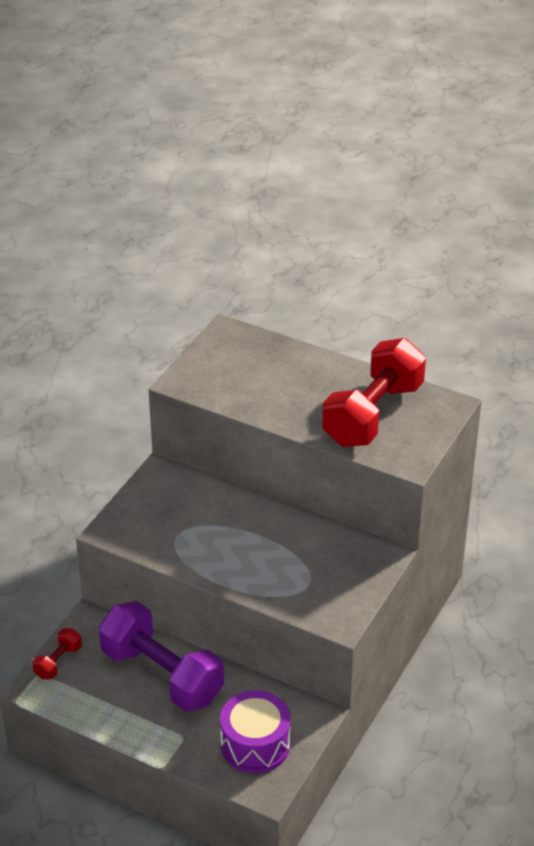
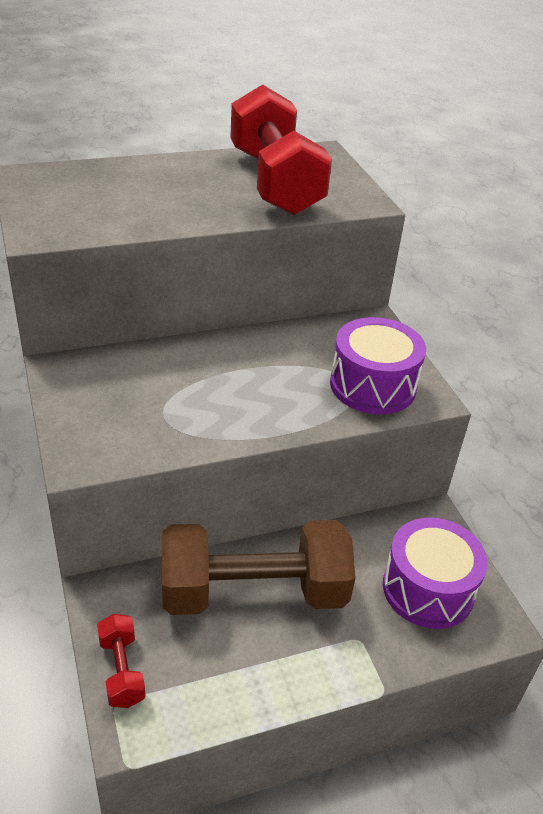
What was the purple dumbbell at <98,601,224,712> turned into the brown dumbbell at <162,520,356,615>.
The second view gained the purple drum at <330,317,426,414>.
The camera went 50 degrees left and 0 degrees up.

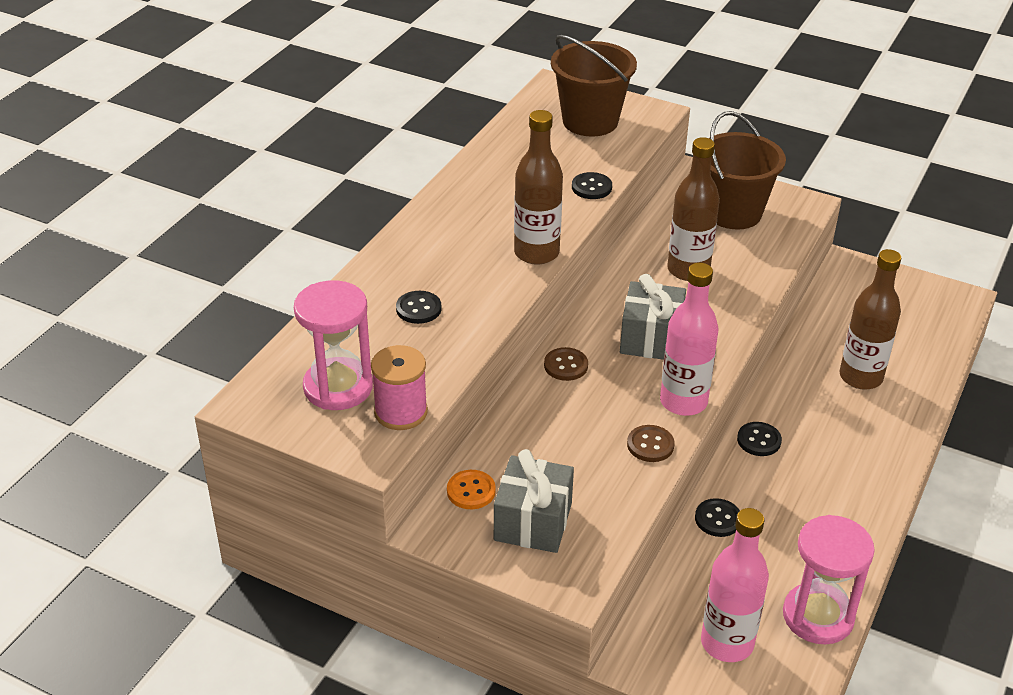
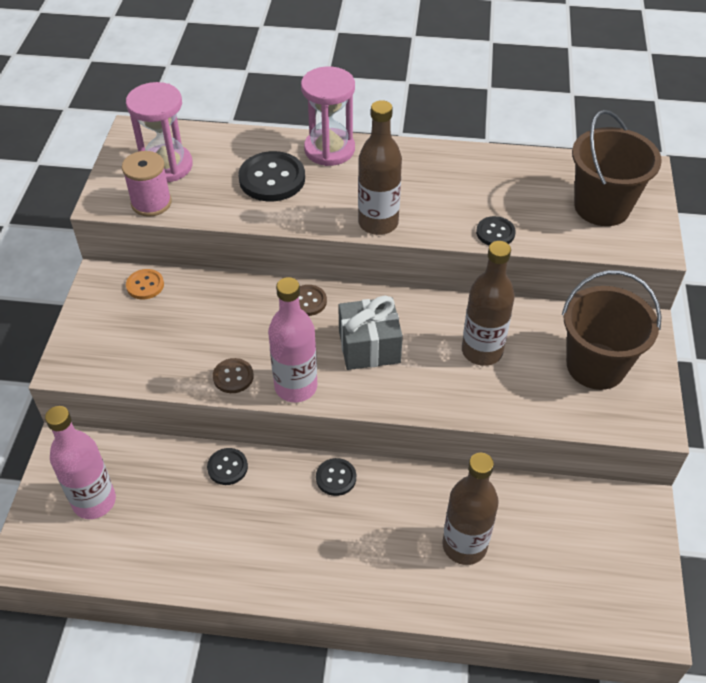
The size of the black button at <396,291,442,324> changed by a factor of 1.81.
The second view lost the grey gift at <494,449,574,553>.
The pink hourglass ended up elsewhere, having gone from <783,515,875,645> to <301,67,355,166>.
The camera went 70 degrees right and 10 degrees up.

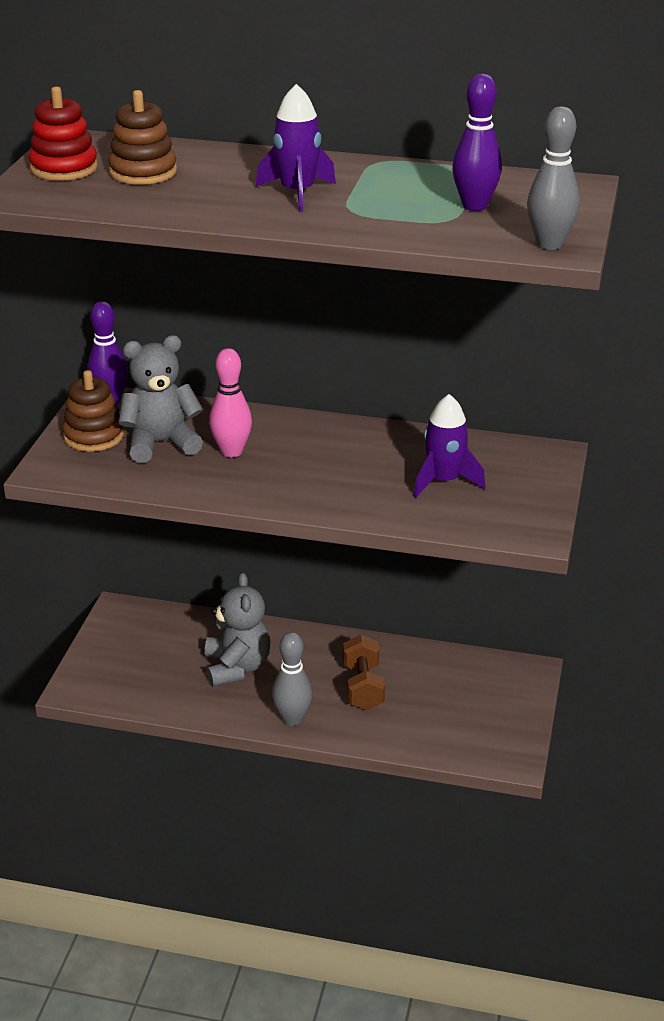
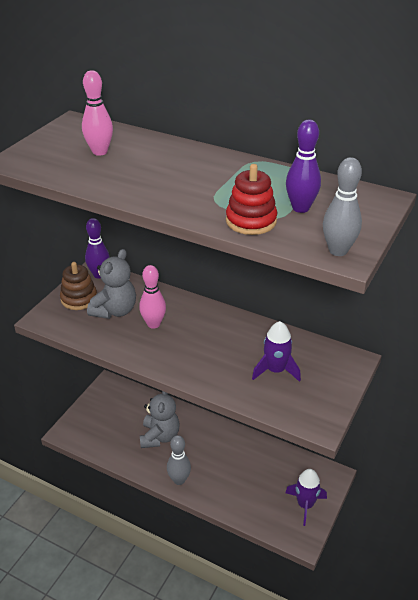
The purple rocket ended up elsewhere, having gone from <256,84,336,212> to <285,469,327,526>.
The red stacking toy ended up elsewhere, having gone from <29,87,98,181> to <226,164,277,235>.
Where the brown stacking toy stood at <108,90,177,185>, the pink bowling pin came to stand at <82,70,113,156>.
The grey teddy bear at <119,335,203,463> ended up facing another way, 120 degrees clockwise from before.
The second view lost the brown dumbbell at <343,635,385,711>.
The camera went 15 degrees right and 5 degrees up.

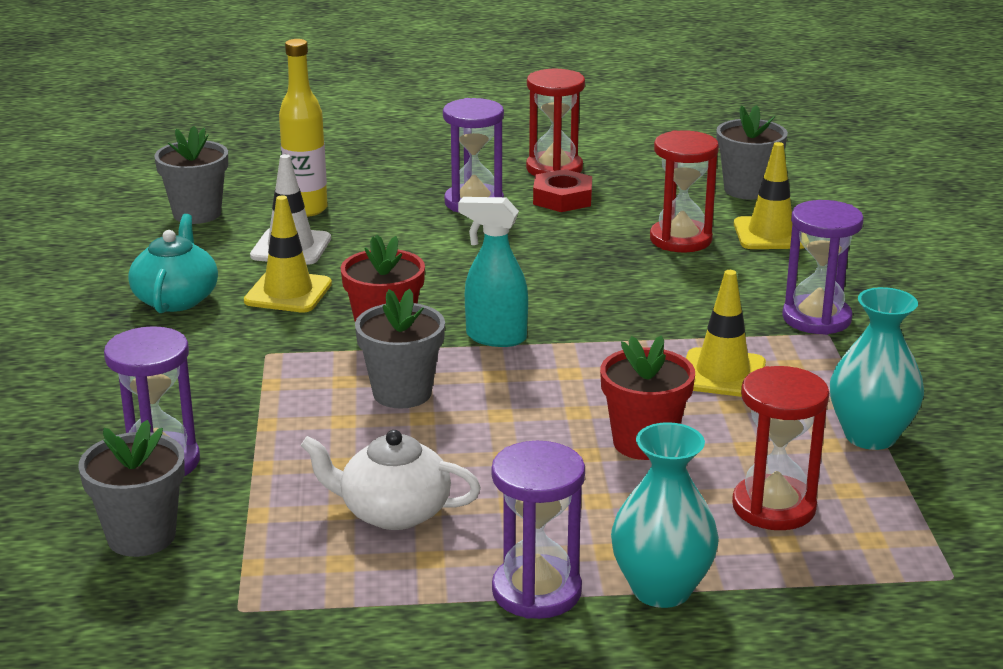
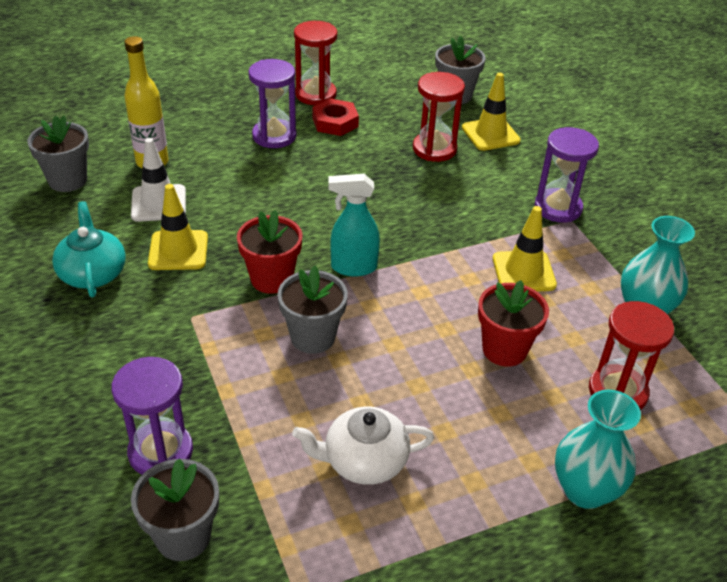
The second view lost the purple hourglass at <491,441,585,619>.
The camera went 20 degrees left and 15 degrees up.

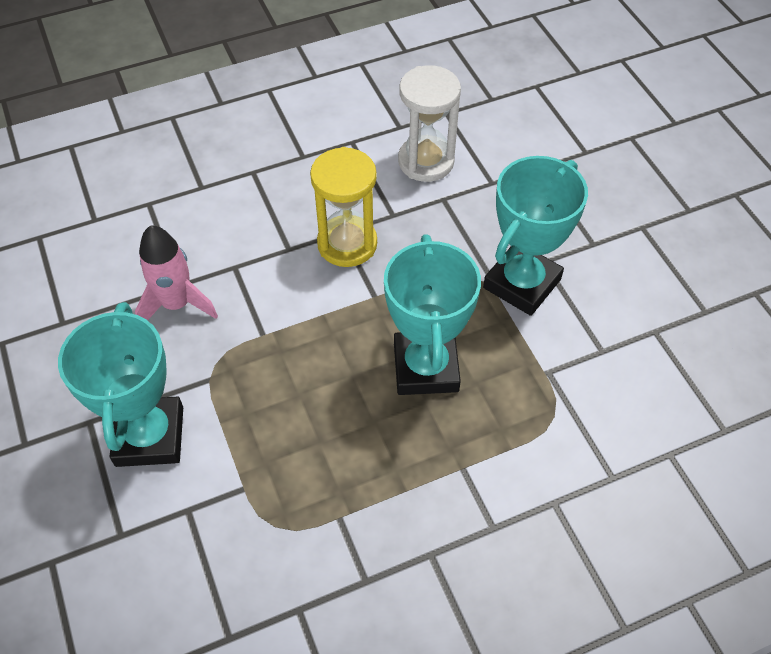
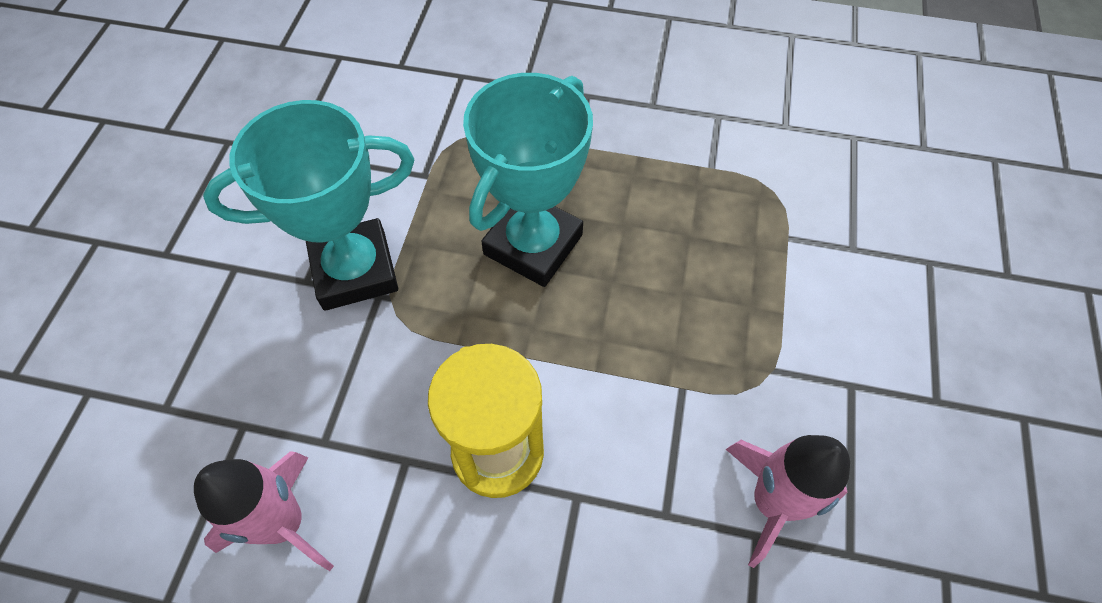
Where the white hourglass stood at <398,65,461,182>, the pink rocket came to stand at <194,451,334,571>.
The second view lost the turquoise trophy at <58,302,183,467>.
The camera went 145 degrees left and 5 degrees up.

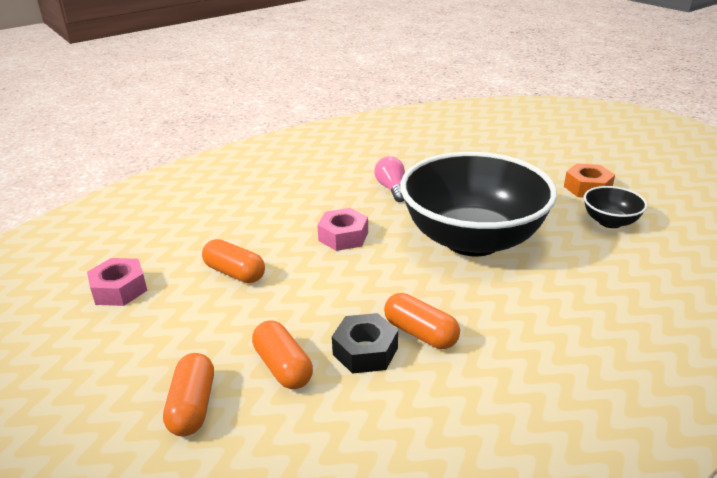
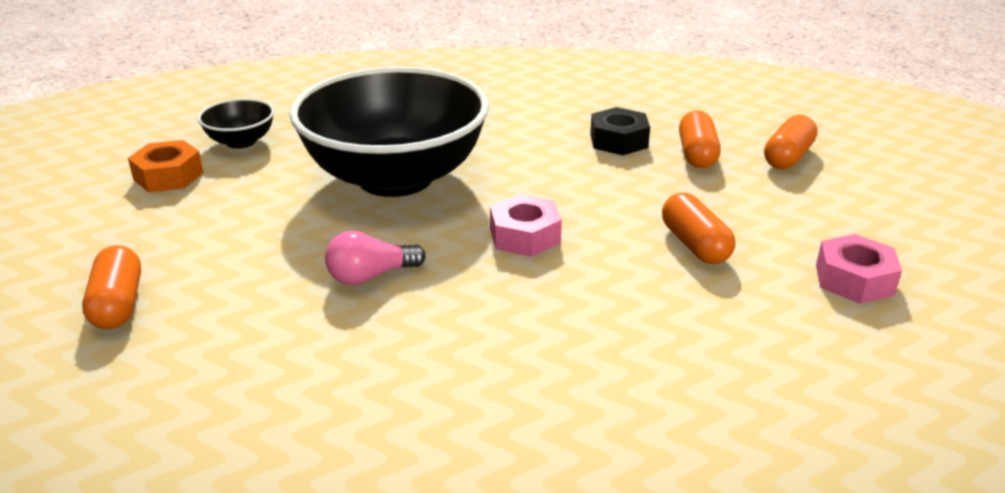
The pink light bulb at <374,156,405,202> ended up facing another way, 45 degrees clockwise from before.
The orange capsule ended up elsewhere, having gone from <384,293,460,349> to <82,245,141,329>.
The camera went 145 degrees left and 0 degrees up.

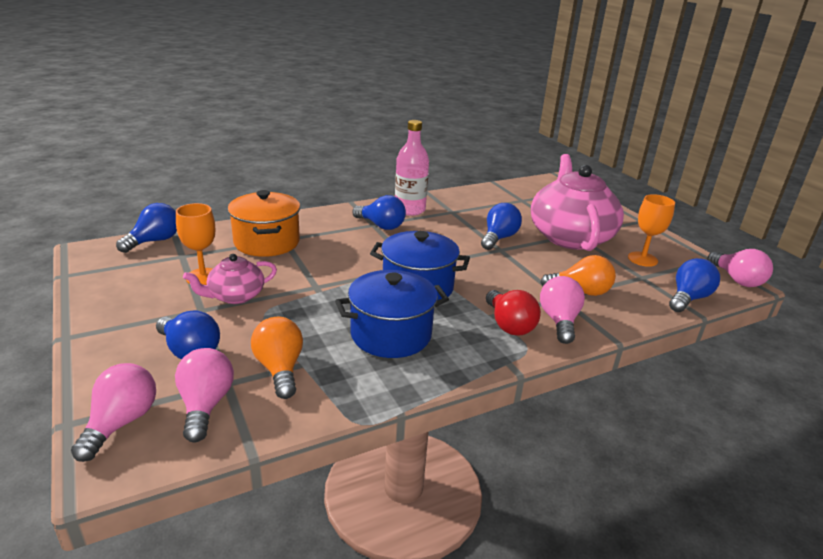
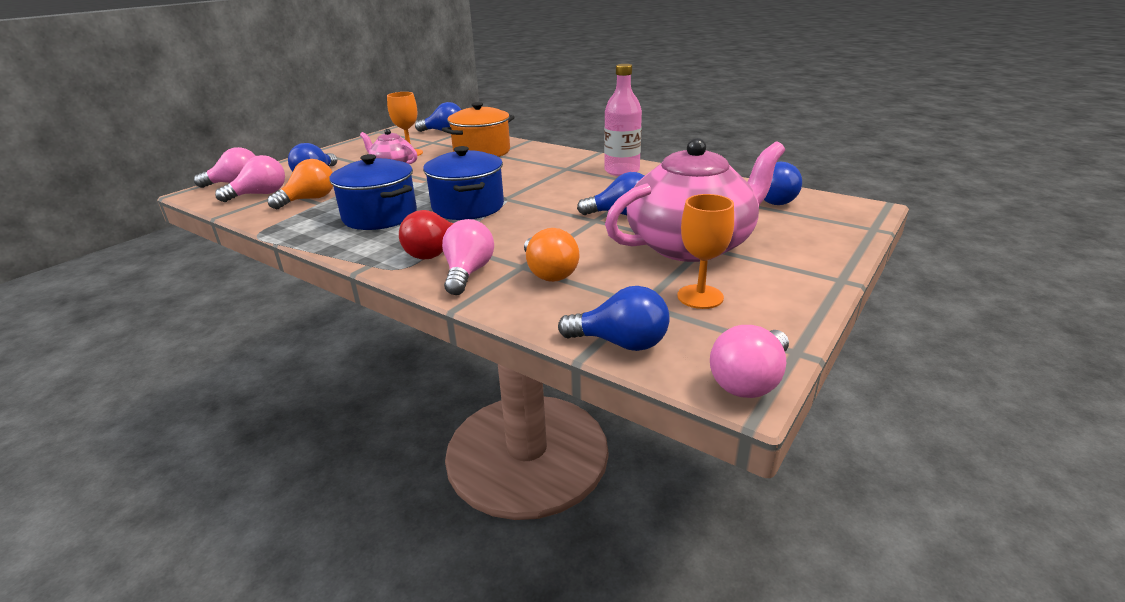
The blue light bulb ended up elsewhere, having gone from <352,195,406,230> to <764,162,802,205>.
The pink light bulb at <540,276,585,344> ended up facing another way, 60 degrees counterclockwise from before.
The camera went 65 degrees right and 0 degrees up.

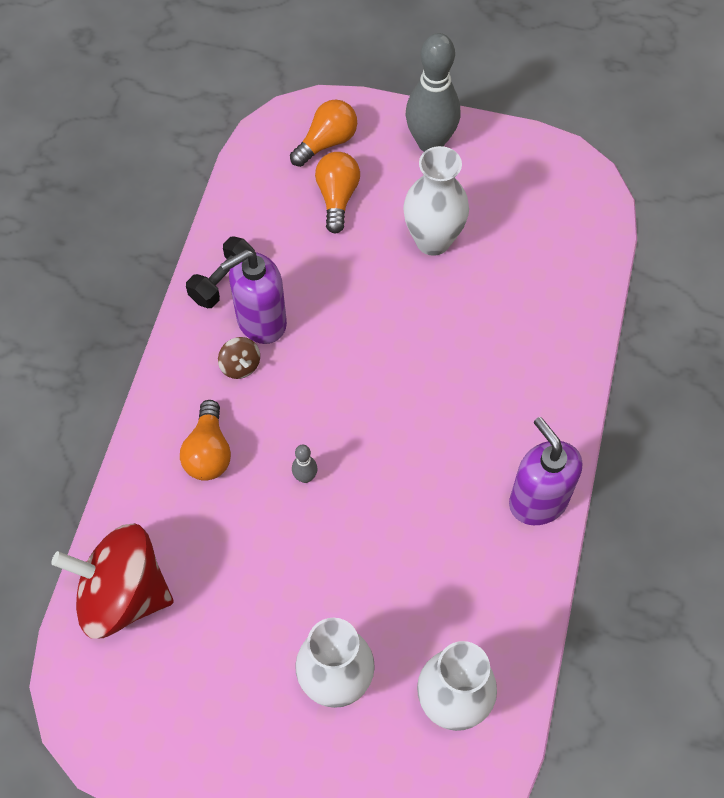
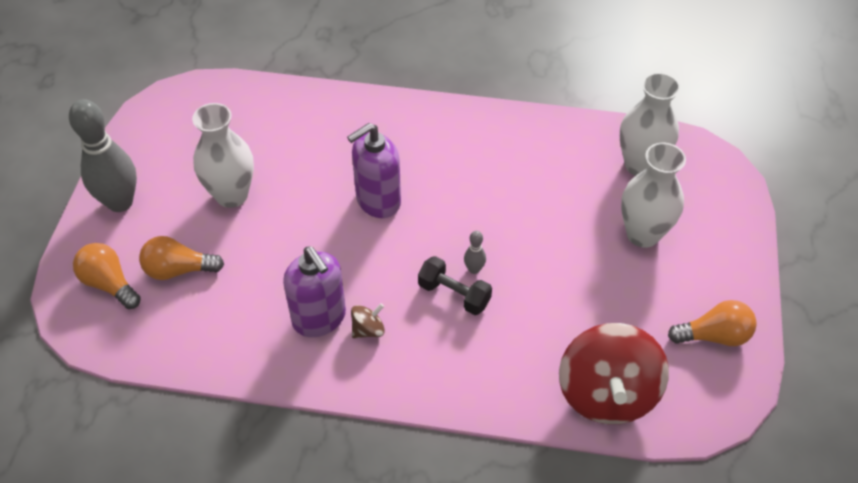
The black dumbbell ended up elsewhere, having gone from <186,236,255,308> to <418,256,492,315>.
The orange light bulb ended up elsewhere, having gone from <180,400,231,481> to <668,300,757,346>.
The purple soap dispenser ended up elsewhere, having gone from <509,417,582,525> to <347,123,401,218>.
The camera went 95 degrees left and 10 degrees down.

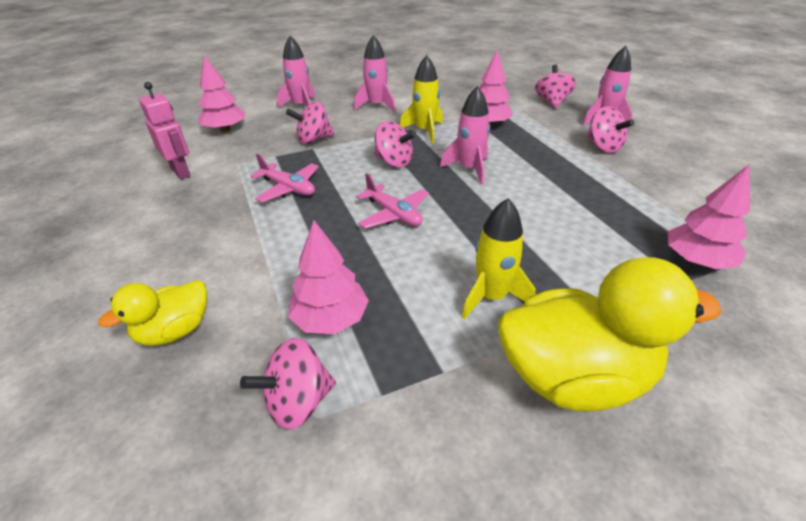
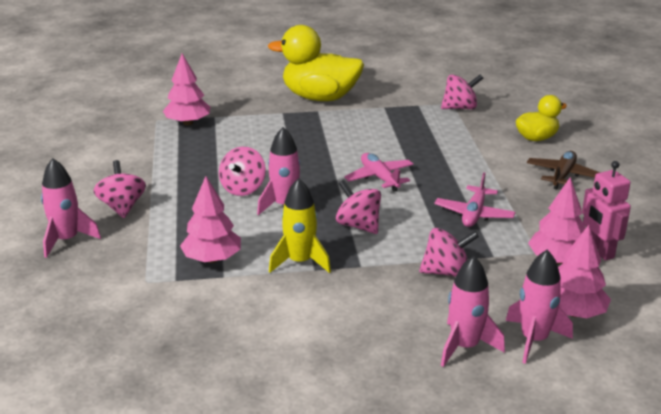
The pink rocket ended up elsewhere, having gone from <354,35,396,112> to <506,250,573,364>.
The pink spinning top ended up elsewhere, having gone from <535,65,576,108> to <219,147,266,196>.
The pink plane at <250,154,319,202> ended up facing another way, 120 degrees counterclockwise from before.
The second view lost the yellow rocket at <462,198,536,319>.
The pink tree ended up elsewhere, having gone from <288,220,369,334> to <528,177,586,264>.
The second view gained the brown plane at <527,151,600,189>.
The camera went 165 degrees left and 10 degrees down.

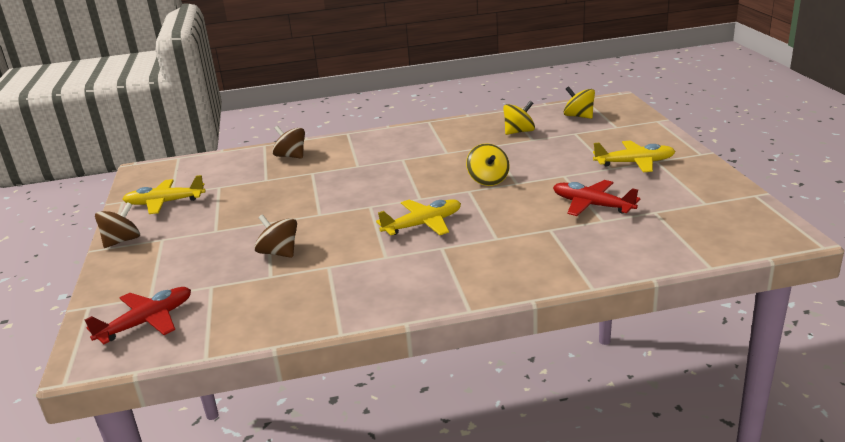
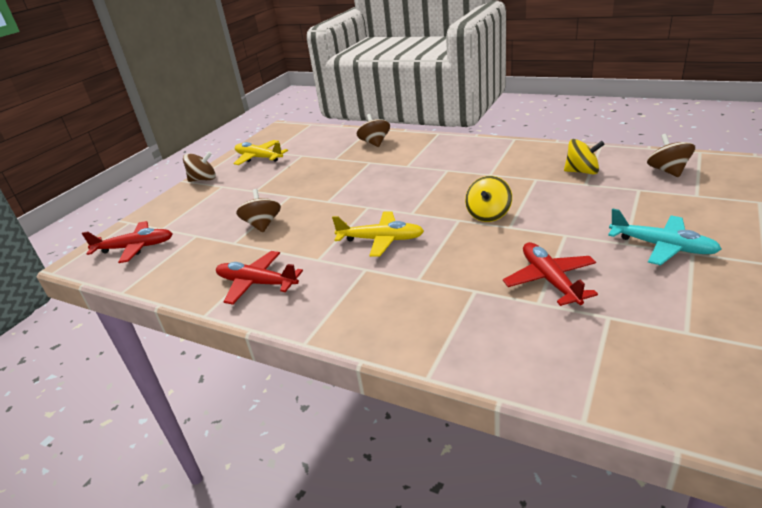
What was the yellow spinning top at <563,86,595,119> turned into the brown spinning top at <647,134,695,177>.
What was the yellow plane at <593,140,676,172> turned into the turquoise plane at <608,208,722,265>.
The second view gained the red plane at <216,251,303,305>.
The camera went 40 degrees right and 5 degrees up.

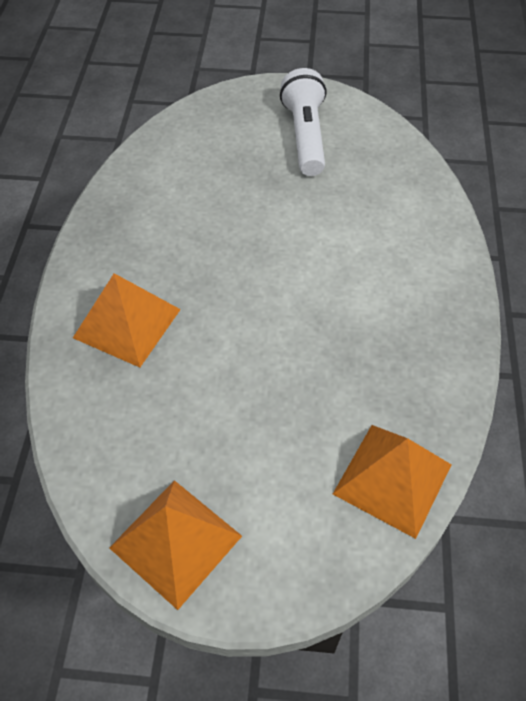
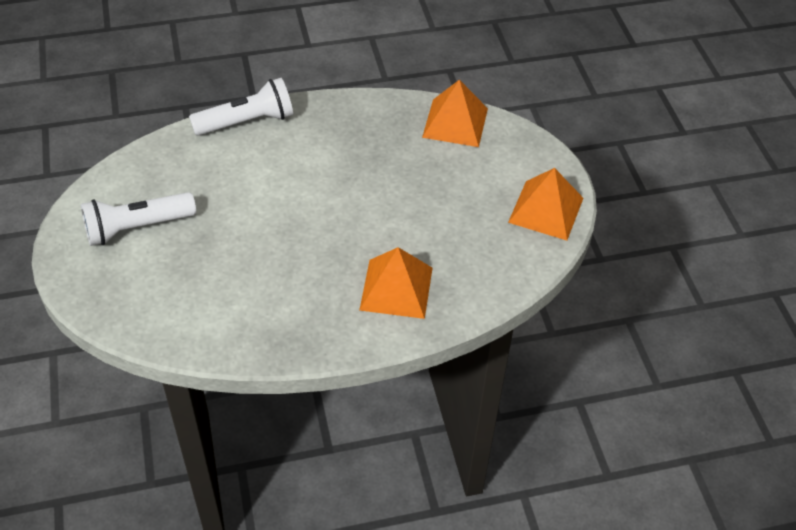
The second view gained the white flashlight at <189,78,293,136>.
The camera went 110 degrees left and 5 degrees down.

